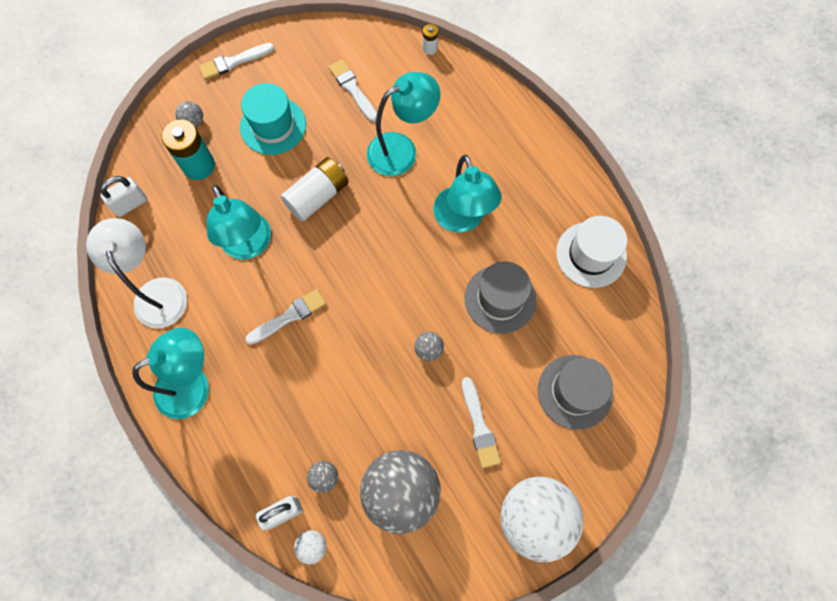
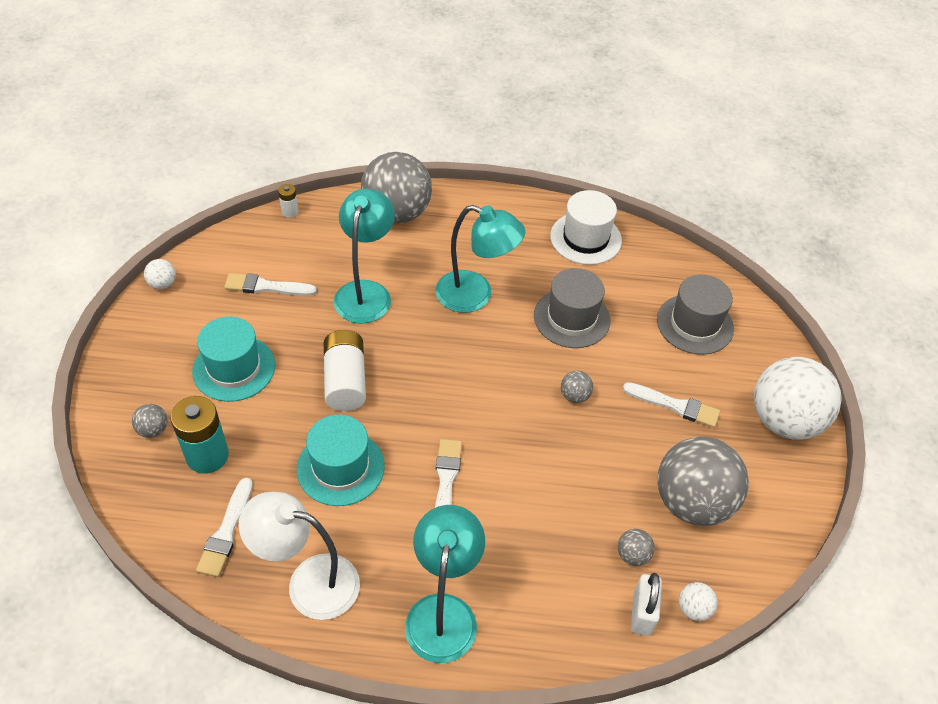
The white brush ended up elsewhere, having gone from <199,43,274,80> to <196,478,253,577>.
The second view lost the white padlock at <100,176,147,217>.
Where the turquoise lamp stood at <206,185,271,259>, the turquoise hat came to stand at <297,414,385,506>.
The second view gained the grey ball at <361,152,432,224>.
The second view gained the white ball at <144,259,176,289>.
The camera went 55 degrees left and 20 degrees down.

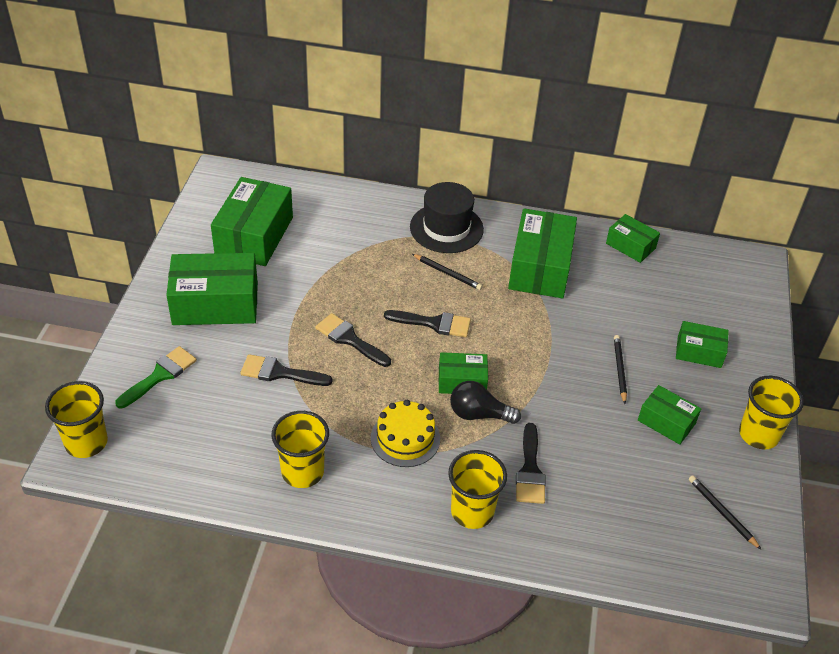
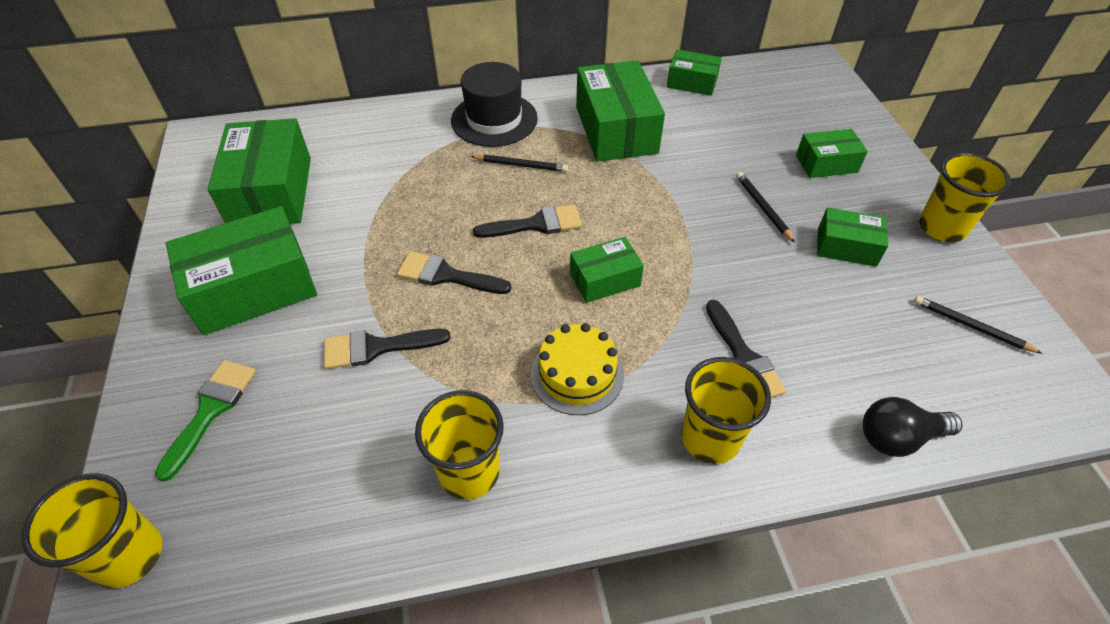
The black light bulb ended up elsewhere, having gone from <450,381,521,424> to <863,397,963,457>.
The camera went 20 degrees left and 5 degrees up.

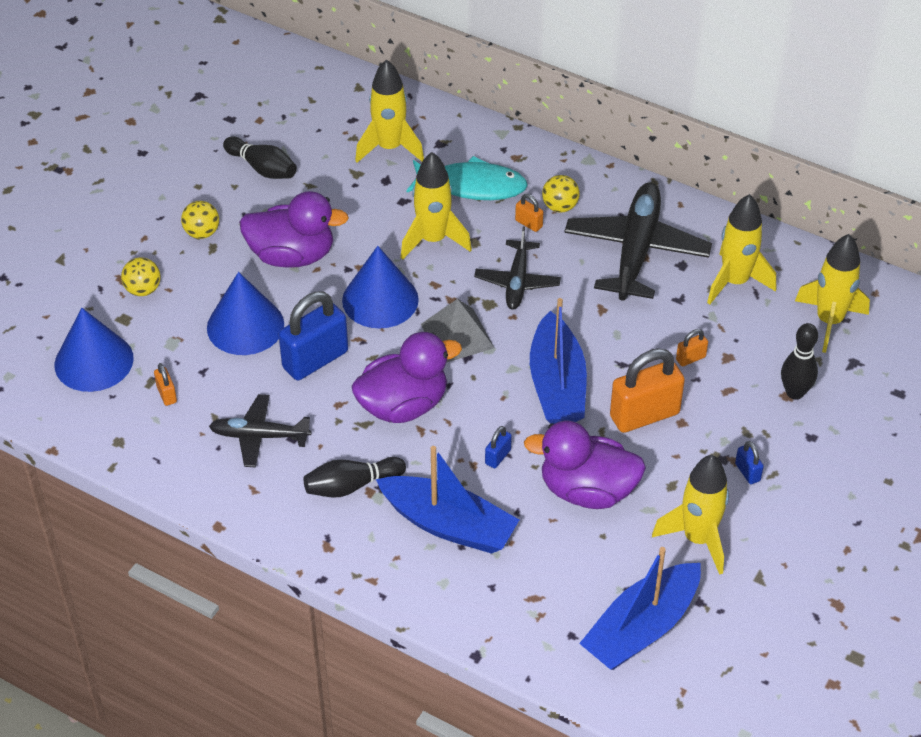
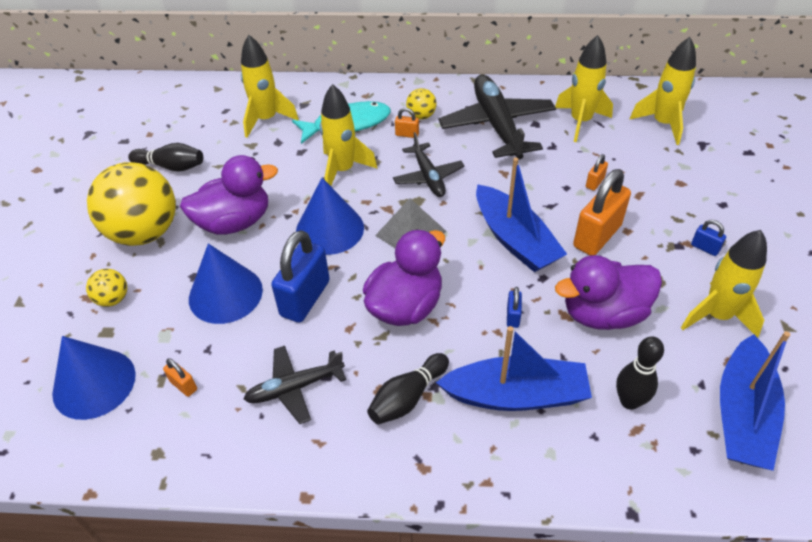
The size of the yellow ball at <181,201,219,239> changed by a factor of 2.30.
The black bowling pin ended up elsewhere, having gone from <781,323,818,400> to <616,336,664,410>.
The camera went 25 degrees left and 0 degrees up.

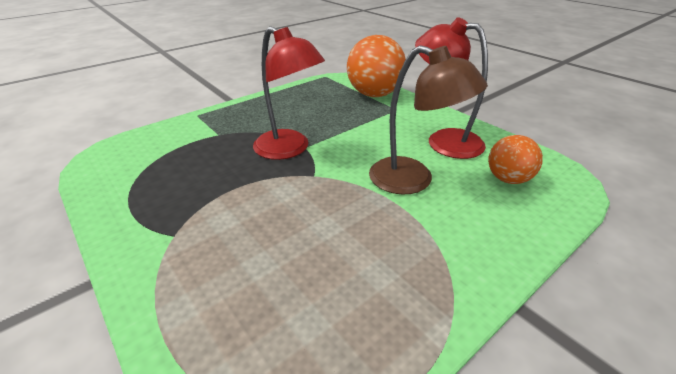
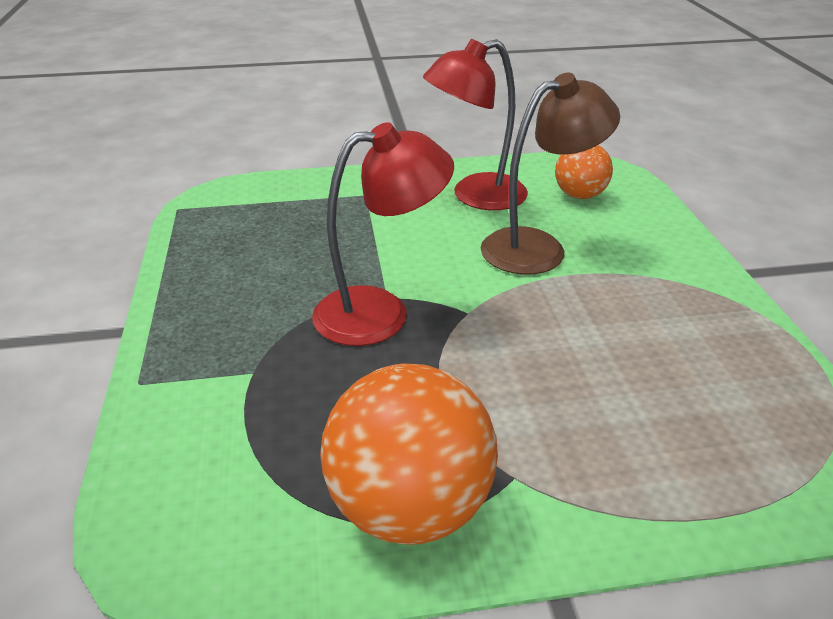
The orange ball ended up elsewhere, having gone from <347,35,406,97> to <320,364,498,545>.
The camera went 60 degrees left and 0 degrees up.

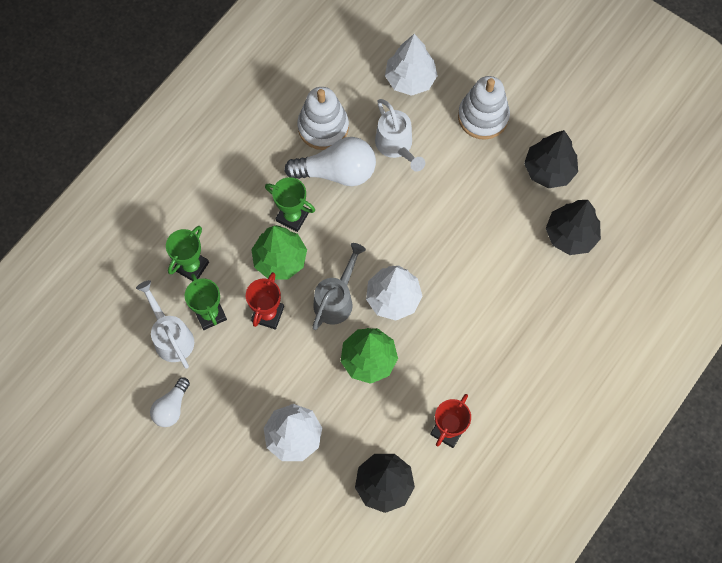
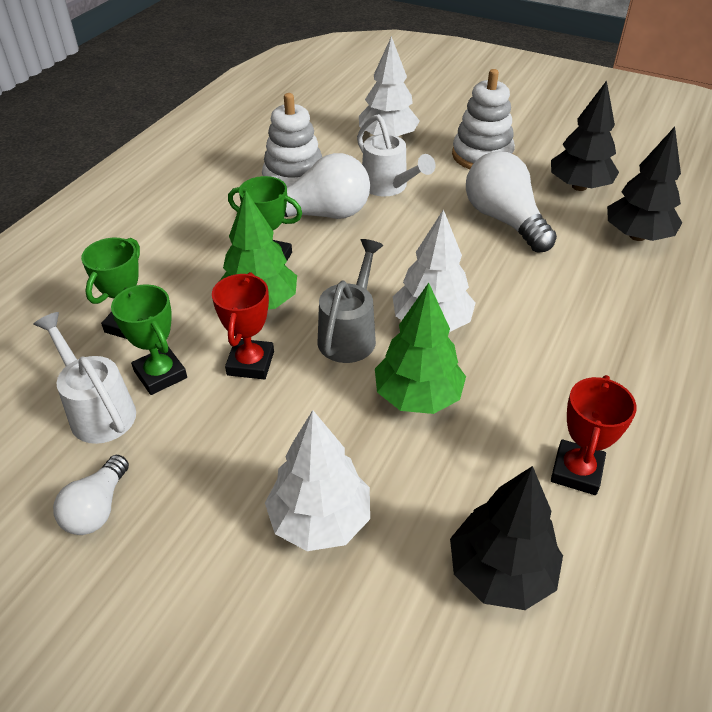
The second view gained the white light bulb at <466,151,557,253>.
The camera went 10 degrees left and 25 degrees down.

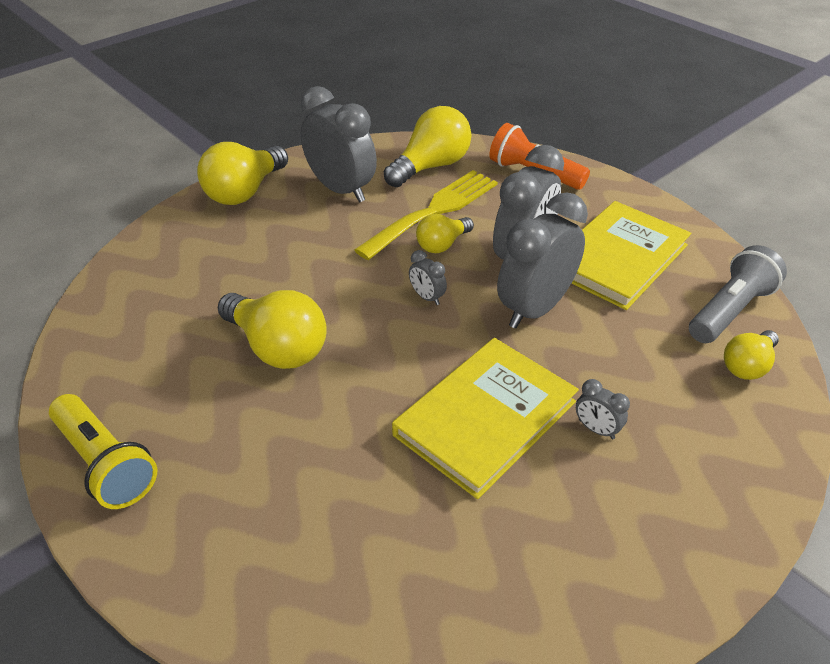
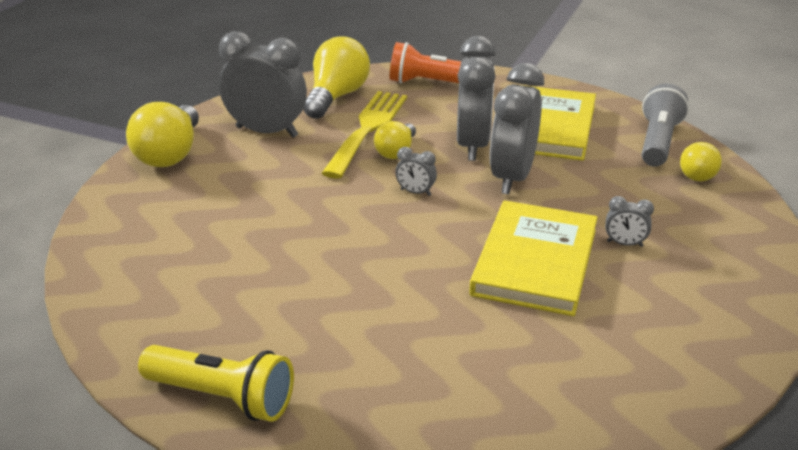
The second view lost the yellow light bulb at <218,290,327,369>.
The camera went 25 degrees left and 10 degrees down.

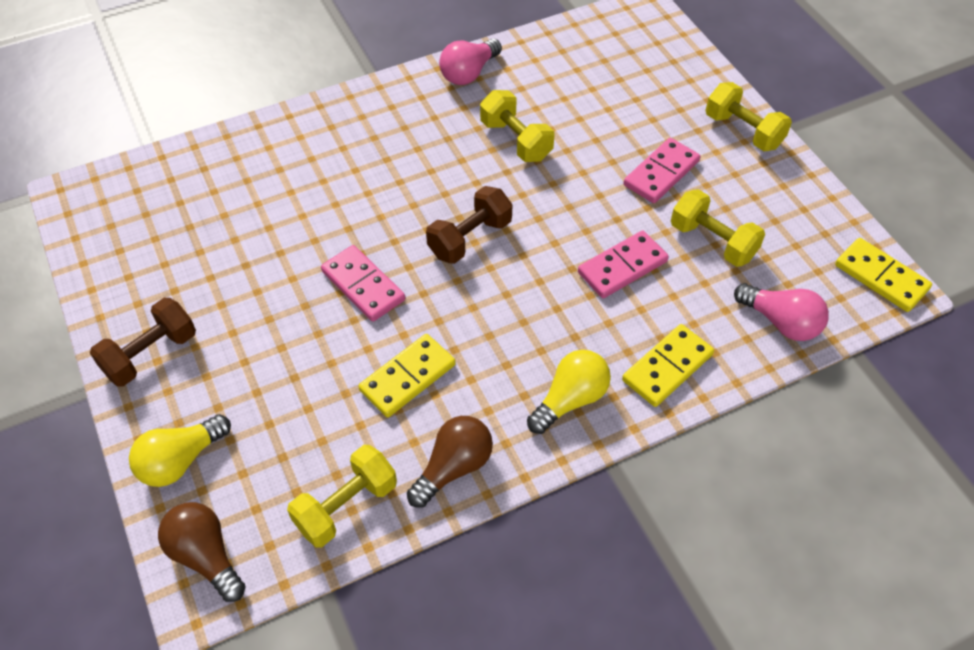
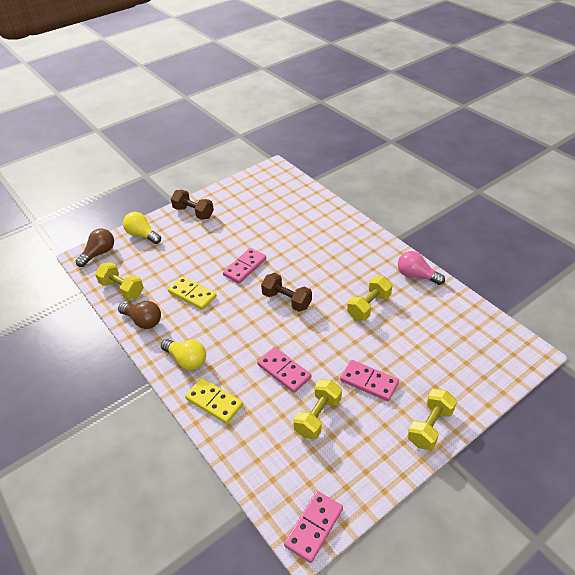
What was the yellow domino at <835,238,932,312> turned into the pink domino at <284,491,343,563>.
The second view lost the pink light bulb at <734,283,829,341>.
The camera went 80 degrees right and 10 degrees down.

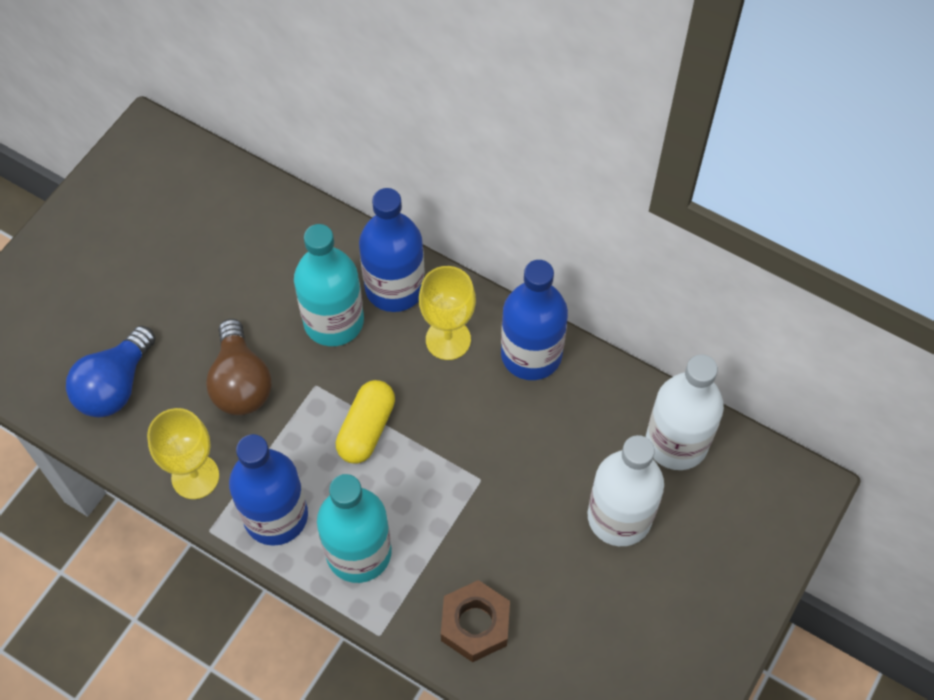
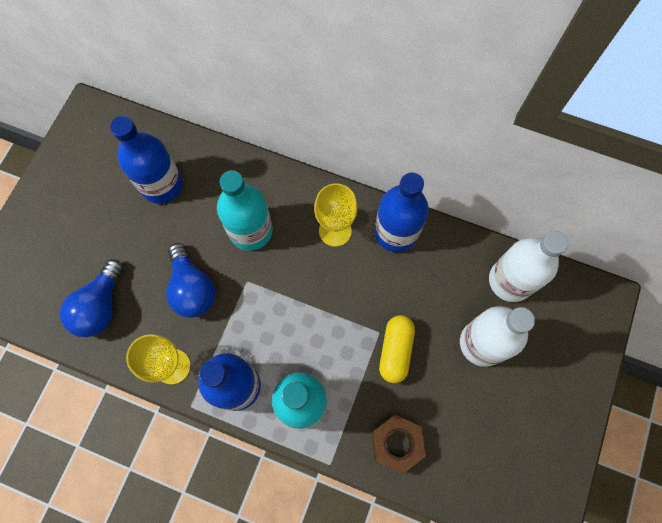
The blue bottle ended up elsewhere, having gone from <359,188,425,312> to <110,116,183,204>.
What was the brown light bulb at <206,319,272,415> turned into the blue light bulb at <166,243,216,318>.
The yellow capsule ended up elsewhere, having gone from <336,380,395,464> to <379,315,415,383>.
The camera went 10 degrees left and 10 degrees up.

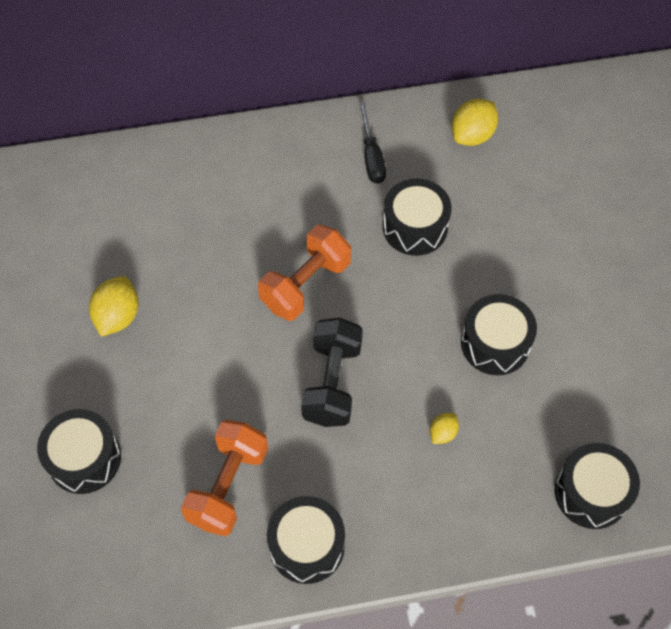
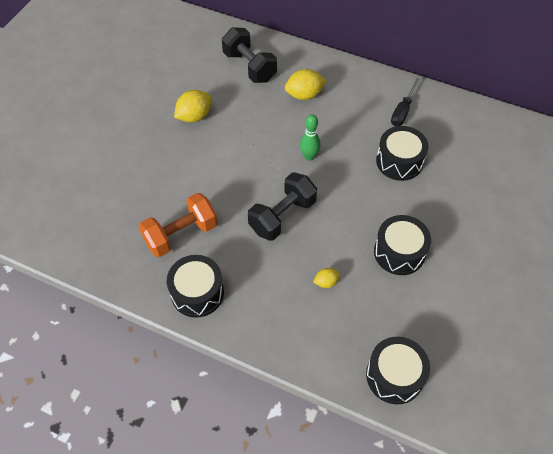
The yellow lemon ended up elsewhere, having gone from <452,99,498,146> to <285,69,327,100>.
Where the orange dumbbell stood at <258,225,351,321>, the green bowling pin came to stand at <300,114,321,161>.
The second view lost the black drum at <37,409,121,494>.
The second view gained the black dumbbell at <222,27,277,83>.
The camera went 35 degrees right and 5 degrees down.

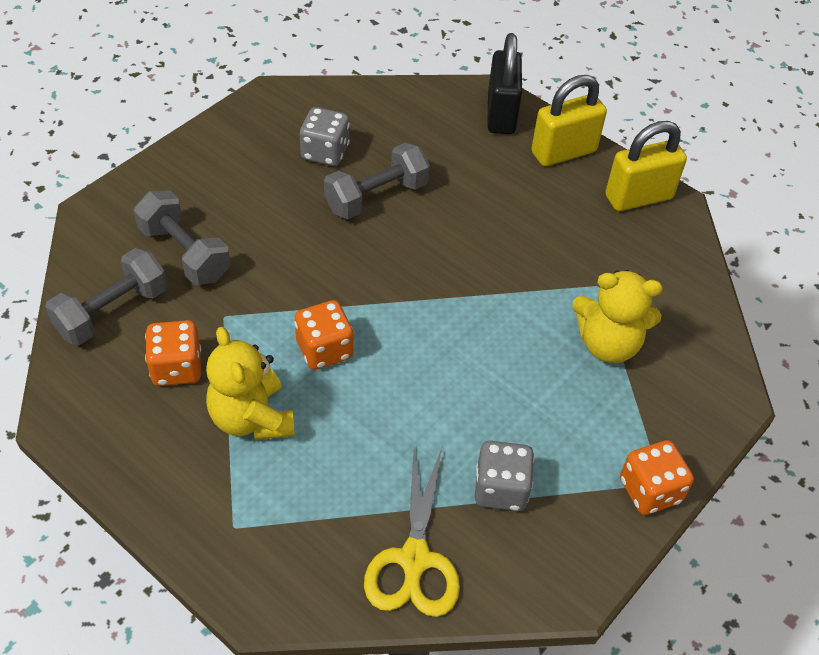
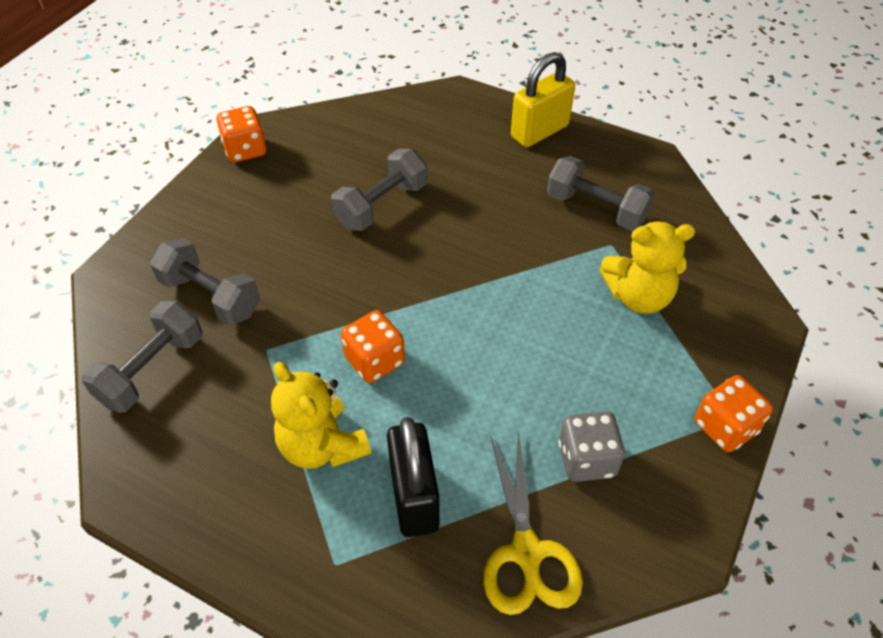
The black padlock ended up elsewhere, having gone from <487,33,522,134> to <387,417,439,537>.
The second view lost the grey dice at <300,107,350,166>.
The second view lost the yellow padlock at <605,121,687,211>.
The orange dice ended up elsewhere, having gone from <145,320,201,386> to <216,106,267,163>.
The second view gained the grey dumbbell at <547,156,655,231>.
The camera went 10 degrees left and 0 degrees up.

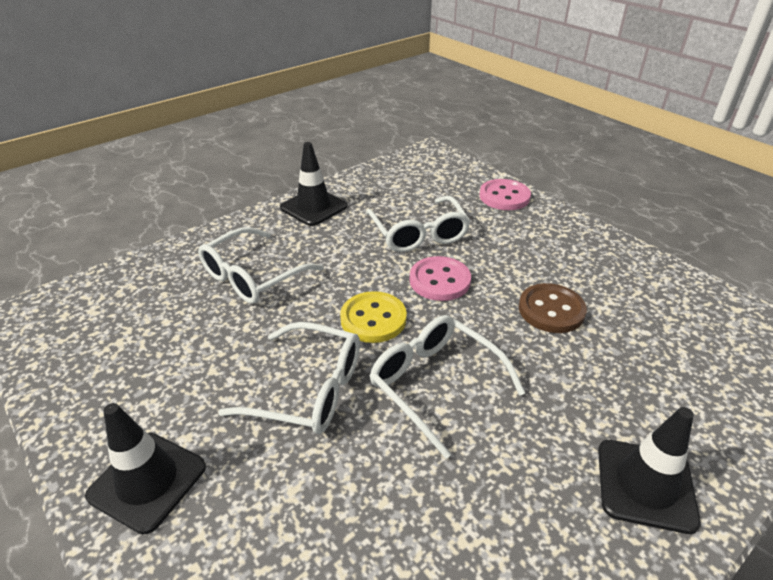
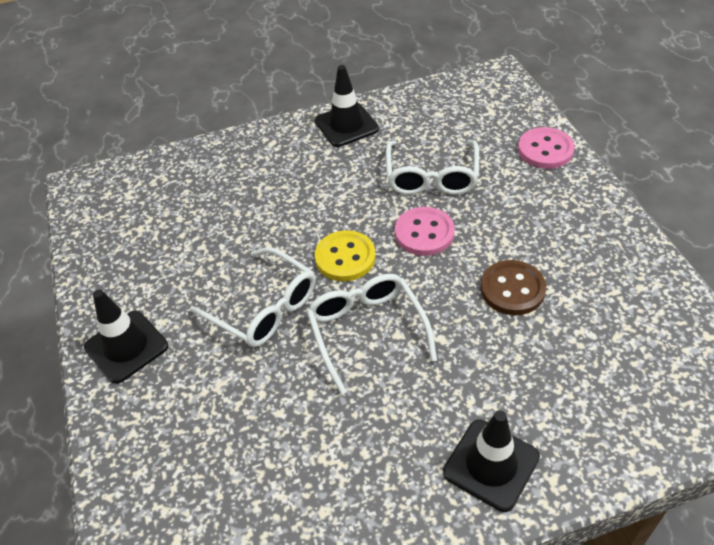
The second view lost the white glasses at <198,227,324,304>.
The camera went 25 degrees right and 10 degrees up.

